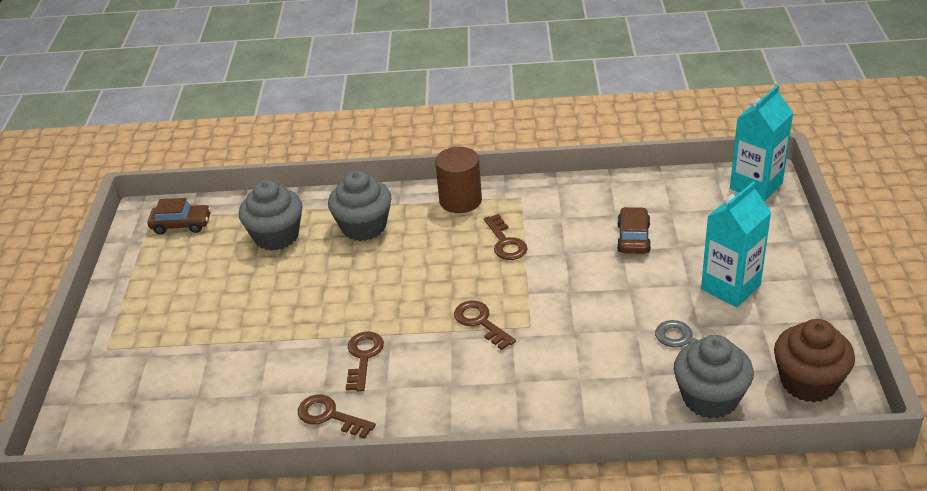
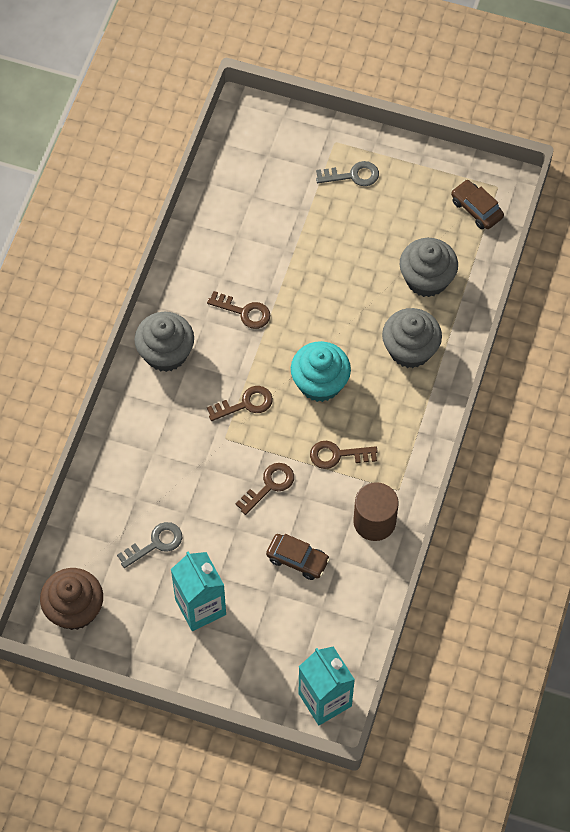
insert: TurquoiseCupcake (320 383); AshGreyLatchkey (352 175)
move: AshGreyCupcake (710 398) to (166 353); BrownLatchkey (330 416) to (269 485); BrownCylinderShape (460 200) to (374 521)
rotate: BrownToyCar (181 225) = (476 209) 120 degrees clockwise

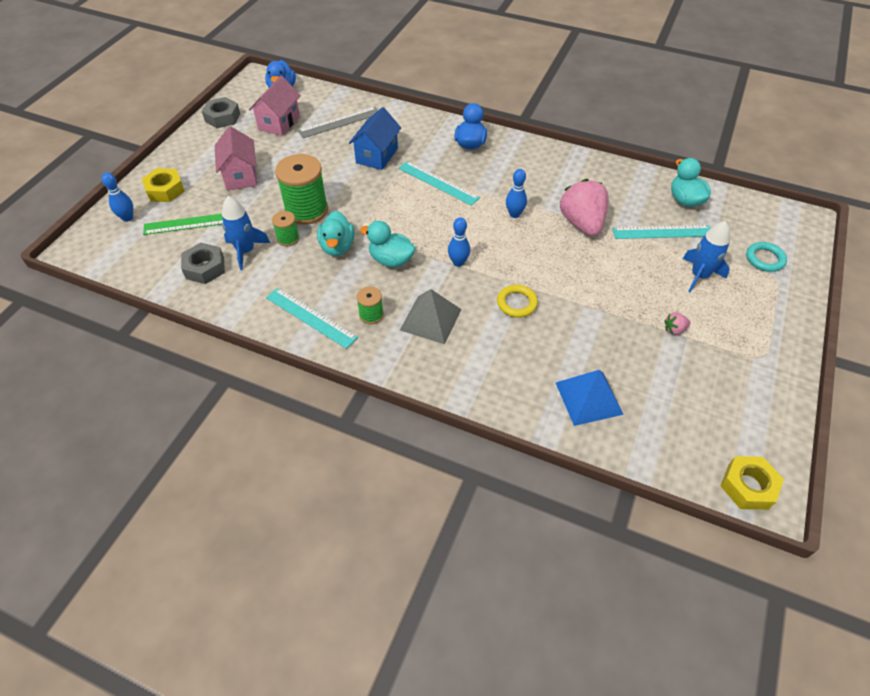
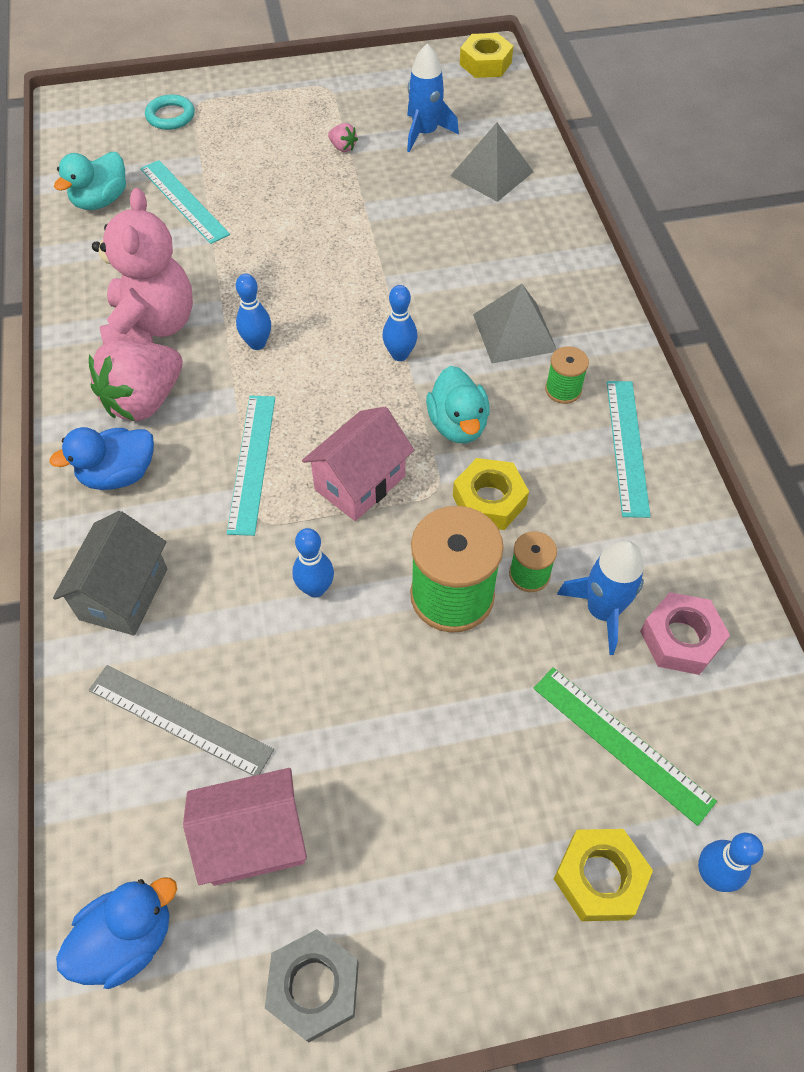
delete: BlueHouse (377 155); YellowRing (517 303)
insert: AshGreyHouse (124 594); RosePinkTeddyBear (152 326); BlueSkittle (315 589)
move: RosePinkToyStrawberry (582 223) to (144 401); RosePinkHouse (241 176) to (360 483); BlueRocket (699 276) to (425 133)
replace: TurquoiseRubberDuck (337 247) to YellowNut (489 500)
recolor: BluePyramid (588 398) to AshGreyPyramid (492 173); AshGreyNut (205 268) to RosePinkNut (680 639)

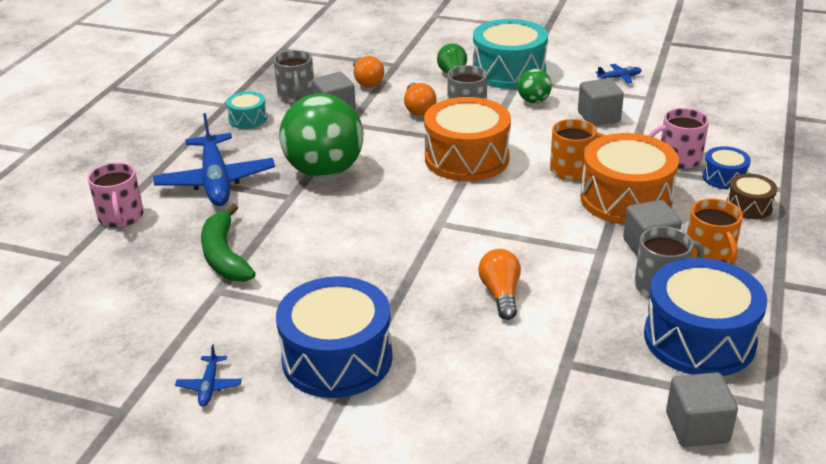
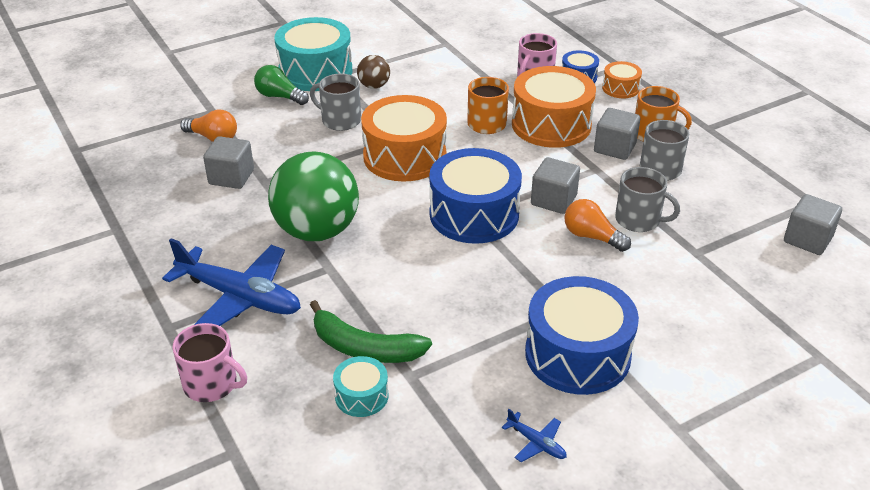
delete: OrangeLightbulb (418 108); BlueToyPlane (619 77)
move: TurquoiseToyDrum (248 119) to (361 396); BlueToyDrum (699 339) to (474 214); AshGreyBlock (598 117) to (553 200); AshGreyCoffeeMug (296 96) to (638 220)
recolor: GreenBall (533 101) to BrownBall (374 86); BrownToyDrum (749 206) to OrangeToyDrum (620 88)

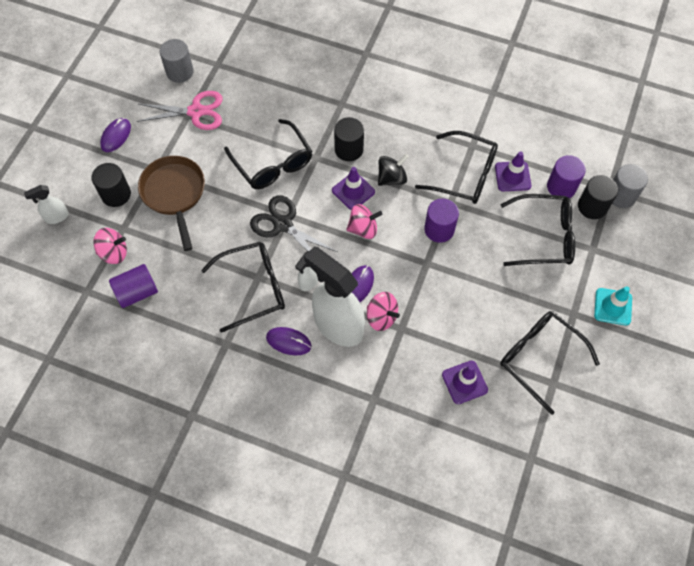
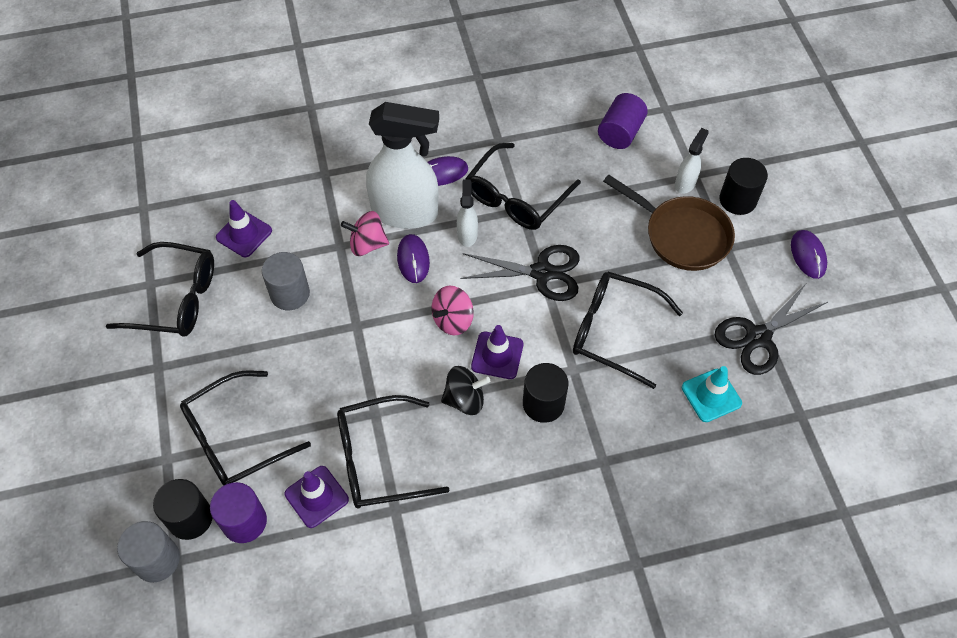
delete: RosePinkWhirligig (114 253); PurpleCylinderShape (439 229)
move: AshGreyCylinderShape (180 72) to (290 294); SnowWhiteSprayer (56 217) to (685 183); TurquoiseSafetyCone (613 306) to (711 395)
recolor: RosePinkScissors (196 112) to BlackScissors (758 337)
rotate: BlackWhirligig (392 178) = (465 399) 120 degrees counterclockwise

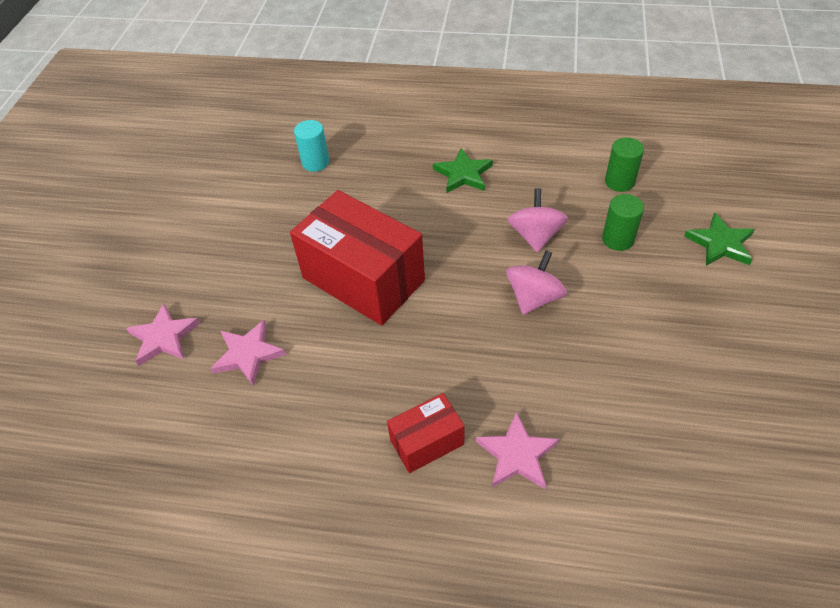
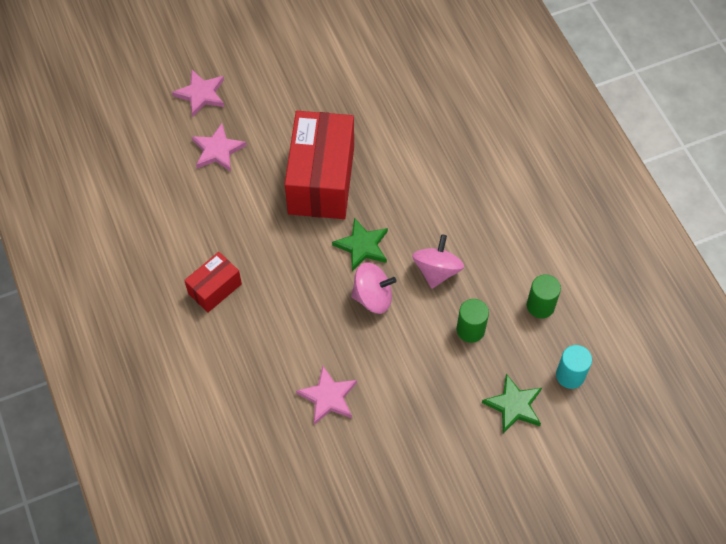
move: RosePinkFivePointedStar (517 454) to (328 397); GreenFivePointedStar (463 174) to (362 246); TurquoiseCylinderShape (315 162) to (570 375)
rotate: RedPackage (427 442) = (215 289) 75 degrees counterclockwise; RosePinkWhirligig (535 236) = (436 271) 45 degrees counterclockwise

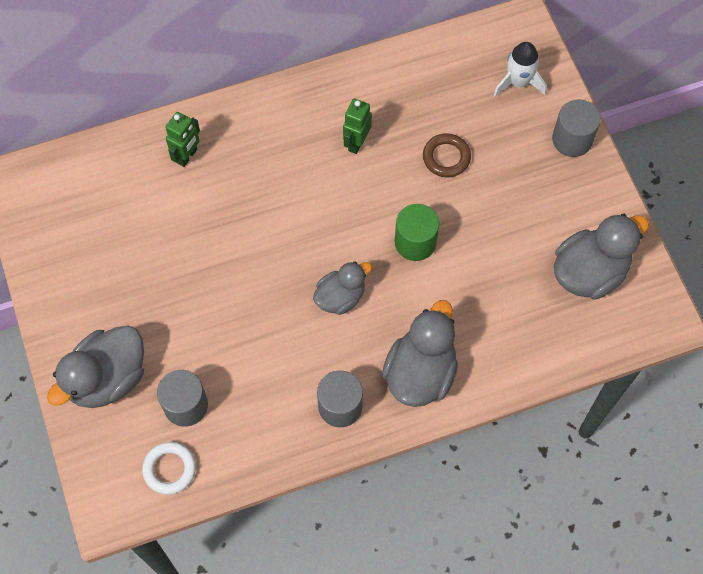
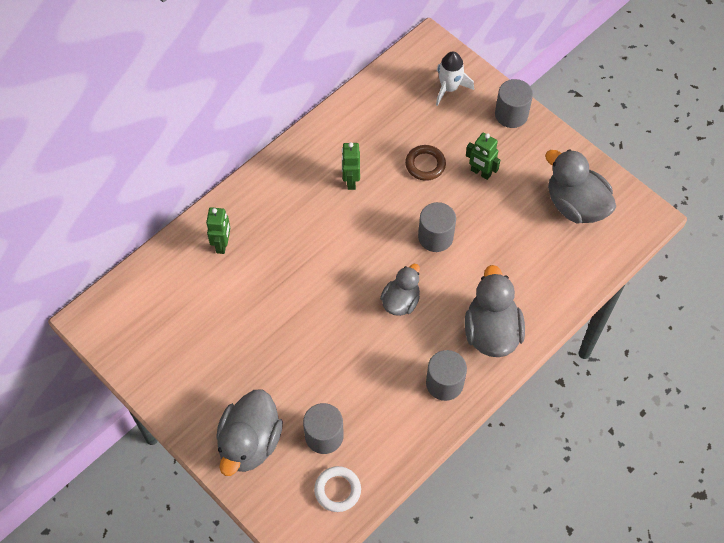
insert: GreenRobot (480 172)
recolor: GreenCylinderShape (415 242) to AshGreyCylinderShape (435 237)
rotate: AshGreyRubberDuck (589 272) = (575 205) 75 degrees counterclockwise

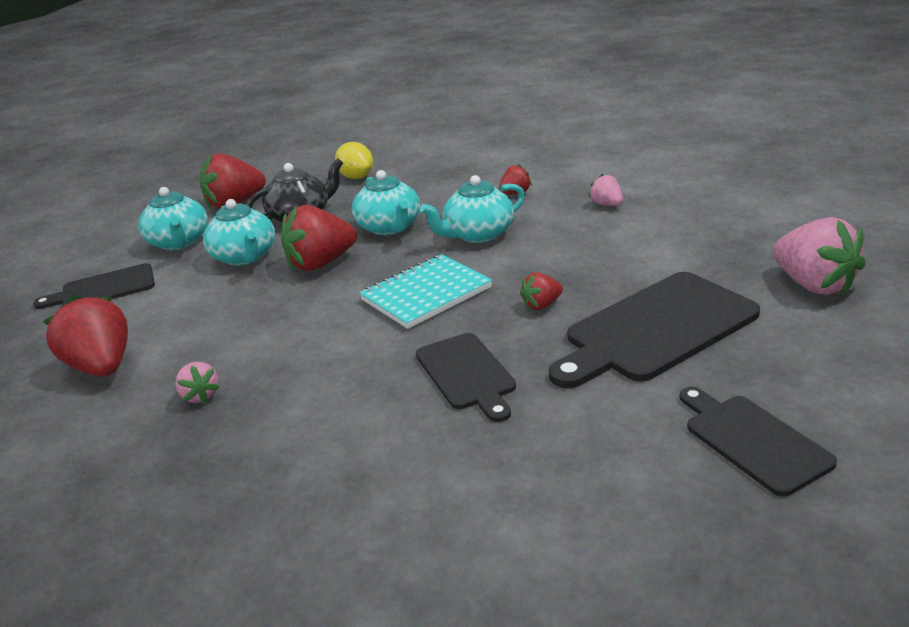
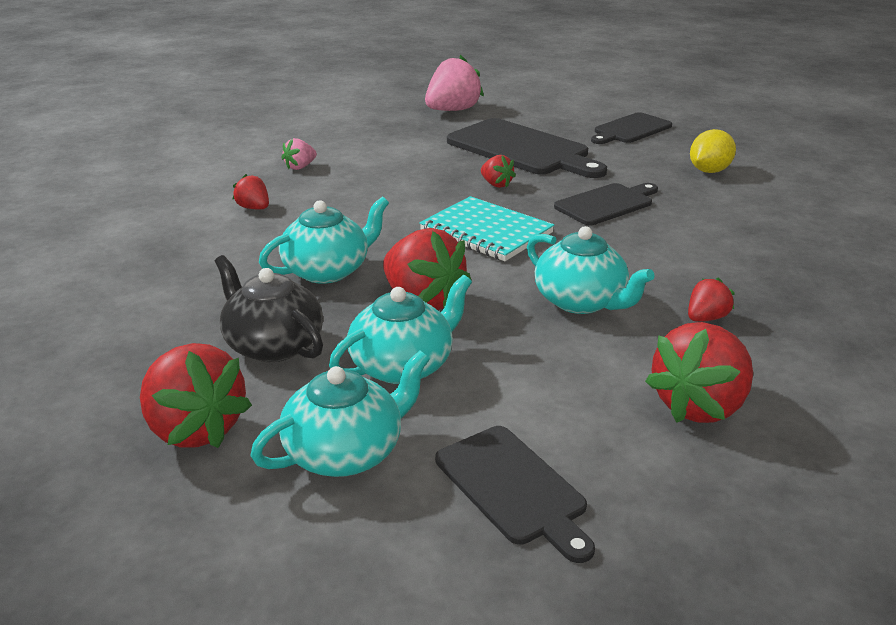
move: TurquoiseTeaPot (478 234) to (581 301); YellowToyLemon (356 177) to (709 171)
recolor: RosePinkToyStrawberry (201 395) to RedToyStrawberry (706 318)

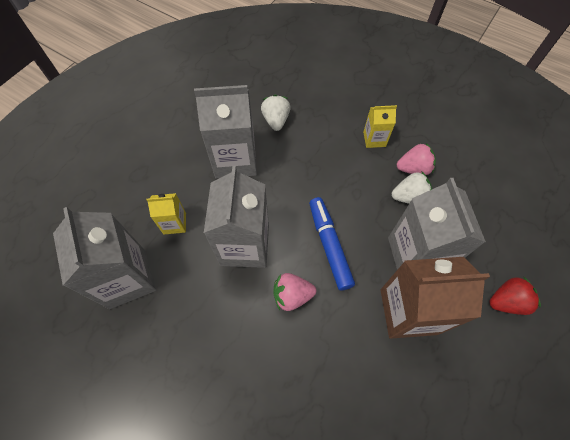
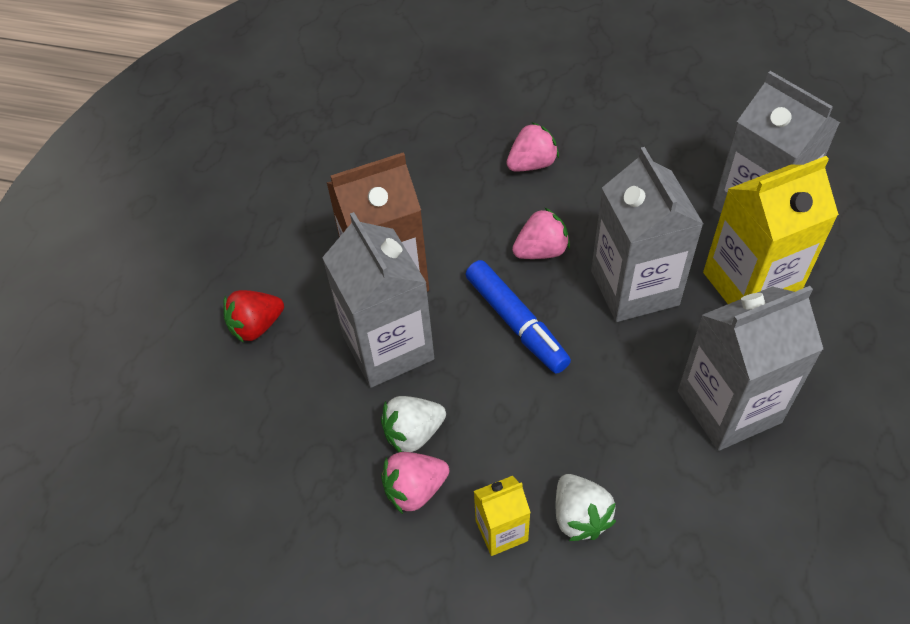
insert: RosePinkToyStrawberry (532 164)
move: SnowWhiteToyStrawberry (276 120) to (580 517)
resize: YellowMilkCarton (174 223) = (750 285) x2.00

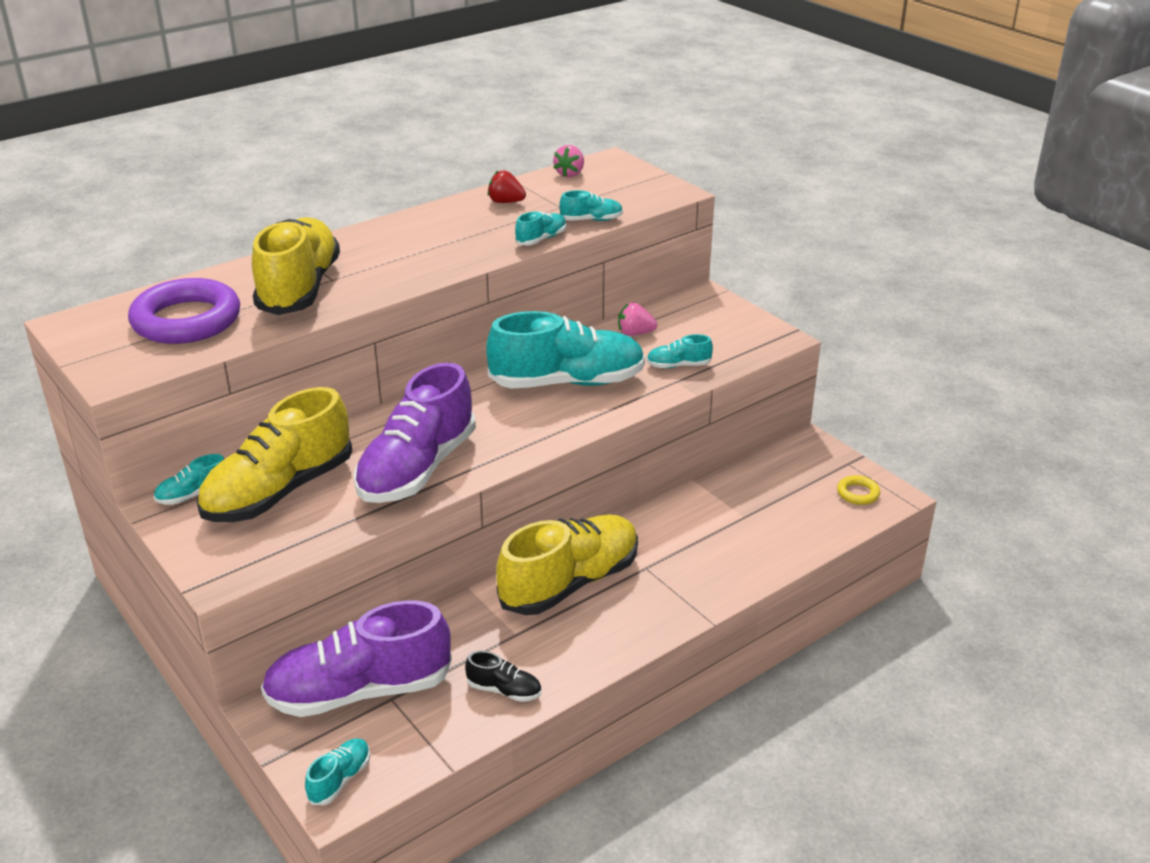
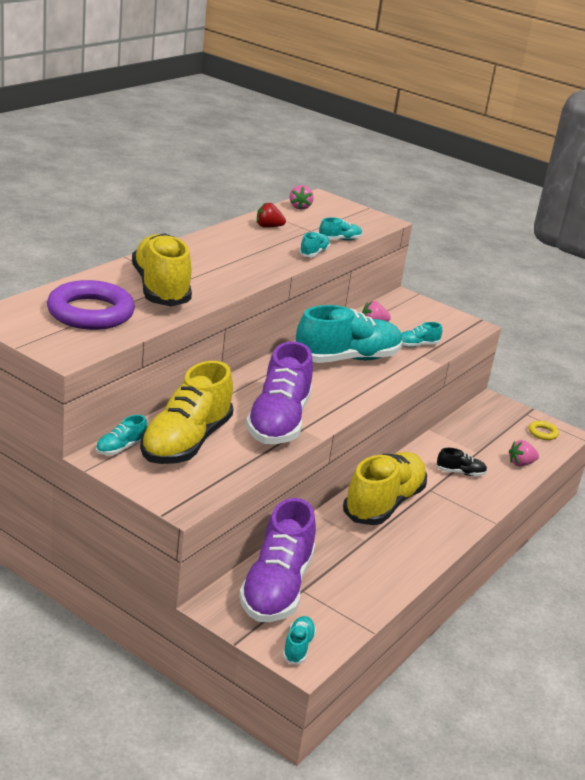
insert: RosePinkToyStrawberry (521 463)
move: BlackLaceUpShoe (504 690) to (460 472)
rotate: PurpleLaceUpShoe (359 691) = (276 587) 45 degrees counterclockwise

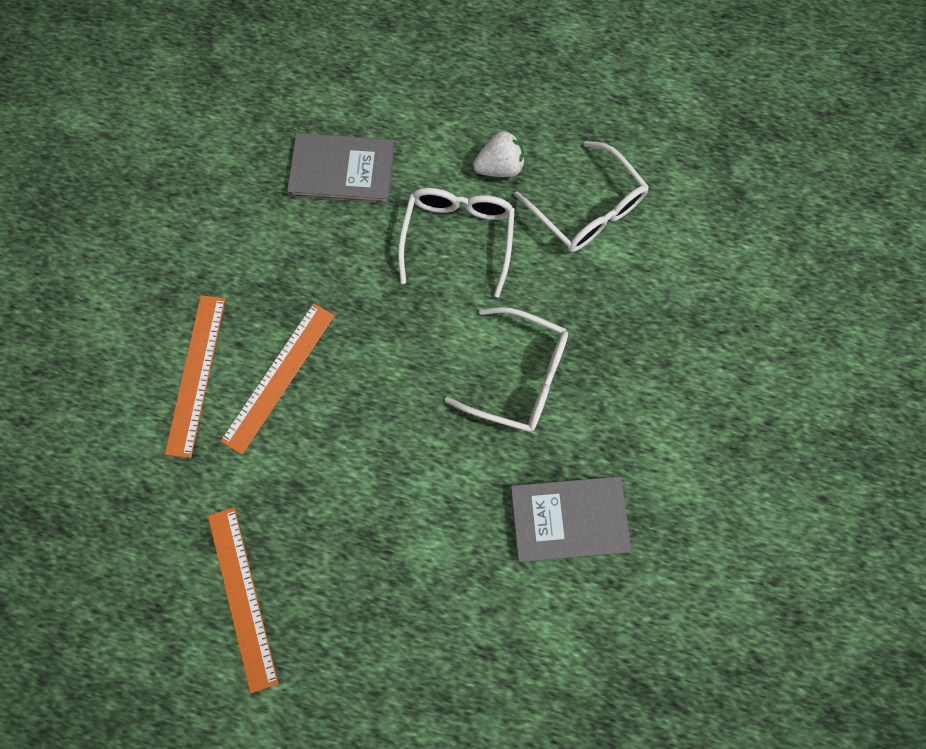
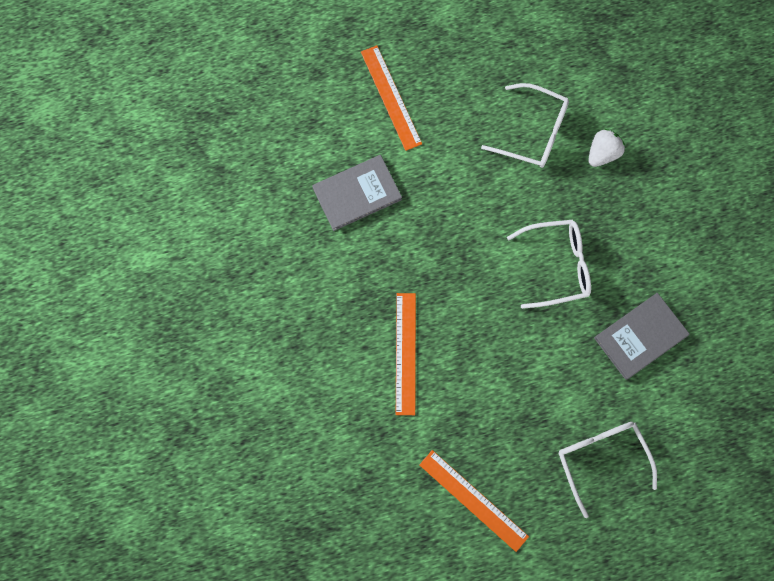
move: OrangeRuler (196 374) to (391 97); SnowWhiteEyeglasses (458 237) to (601 458); SnowWhiteToyStrawberry (499 167) to (602 153)

